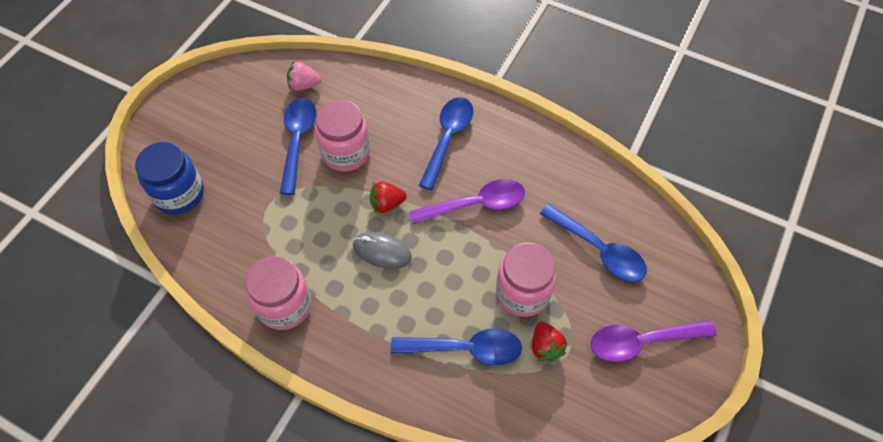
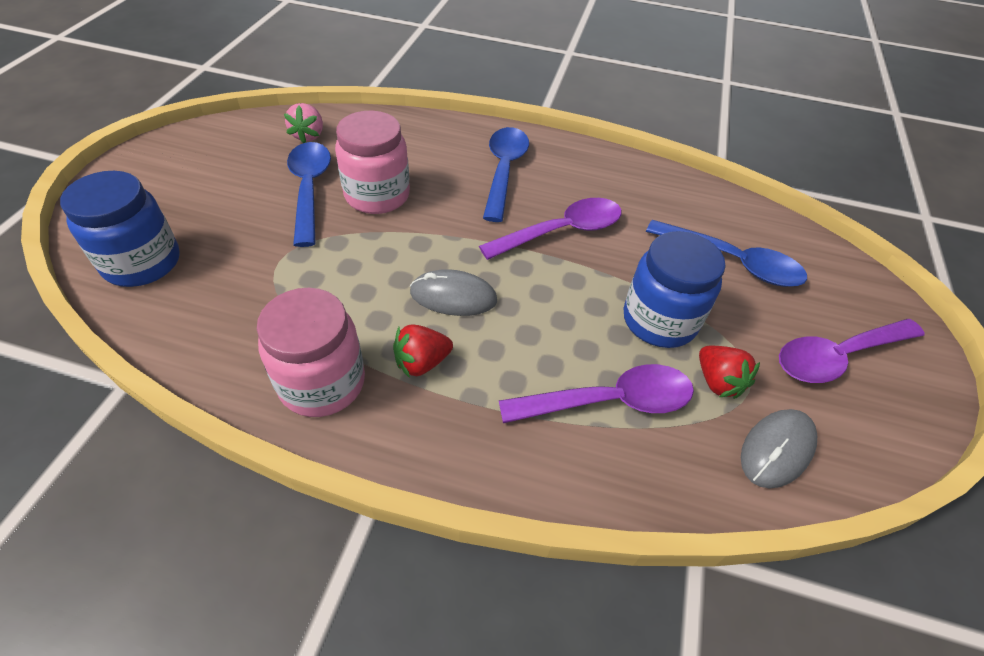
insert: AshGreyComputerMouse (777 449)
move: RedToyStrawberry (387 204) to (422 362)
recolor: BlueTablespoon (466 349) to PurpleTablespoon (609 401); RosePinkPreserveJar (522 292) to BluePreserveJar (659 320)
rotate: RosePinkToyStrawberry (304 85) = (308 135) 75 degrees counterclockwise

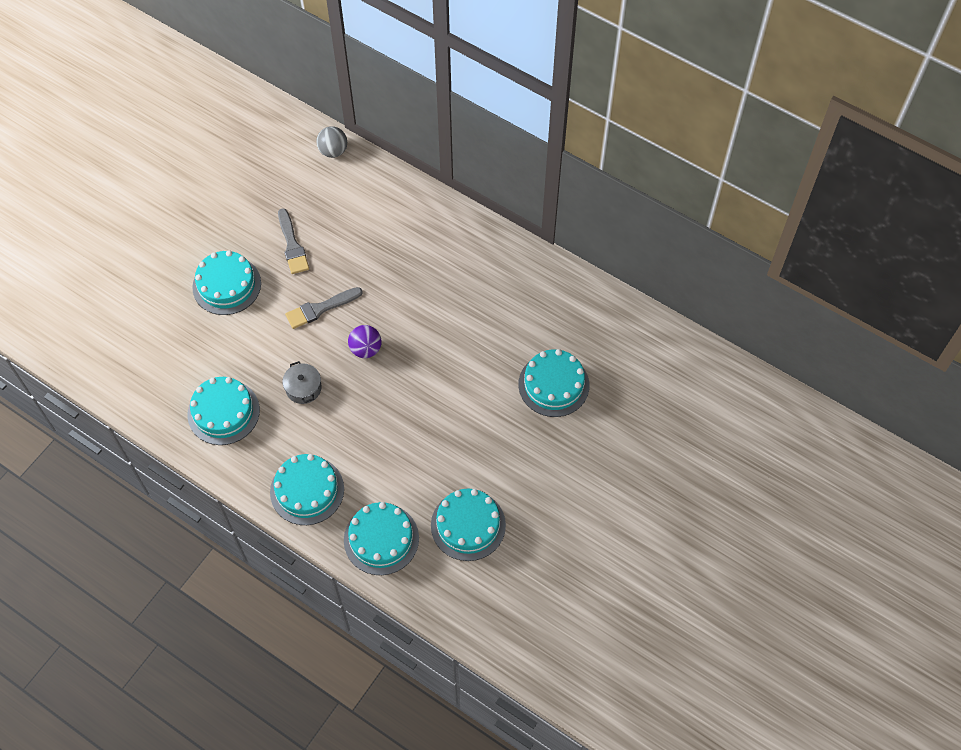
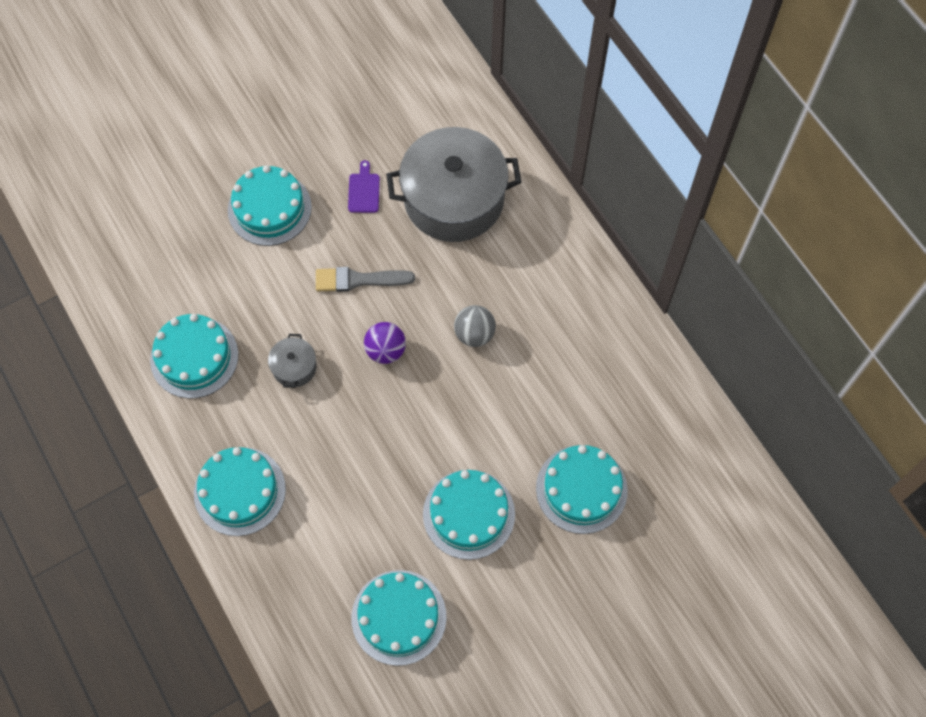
insert: AshGreyPot (454 199)
move: TurquoiseCake (381 539) to (469 514); AshGreyBall (333 151) to (474 334)
replace: AshGreyBrush (292 245) to PurpleCuttingBoard (364 191)

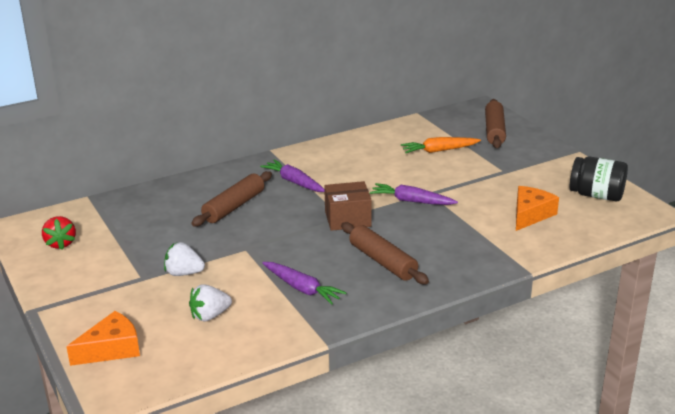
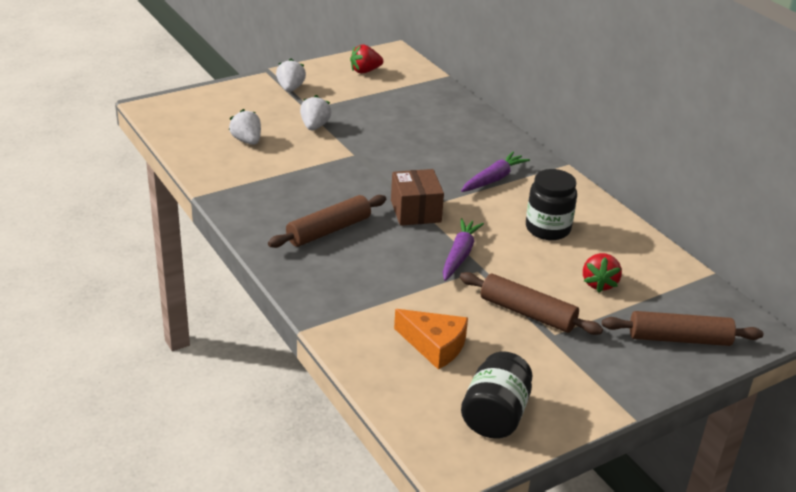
delete: OrangeCheese (111 349); PurpleRootVegetable (302 288)
insert: SnowWhiteToyStrawberry (290 88); BlackPreserveJar (547 229)
move: BrownPastryRoller (234 207) to (527 313)
replace: OrangeRootVegetable (439 150) to RedToyStrawberry (599 284)

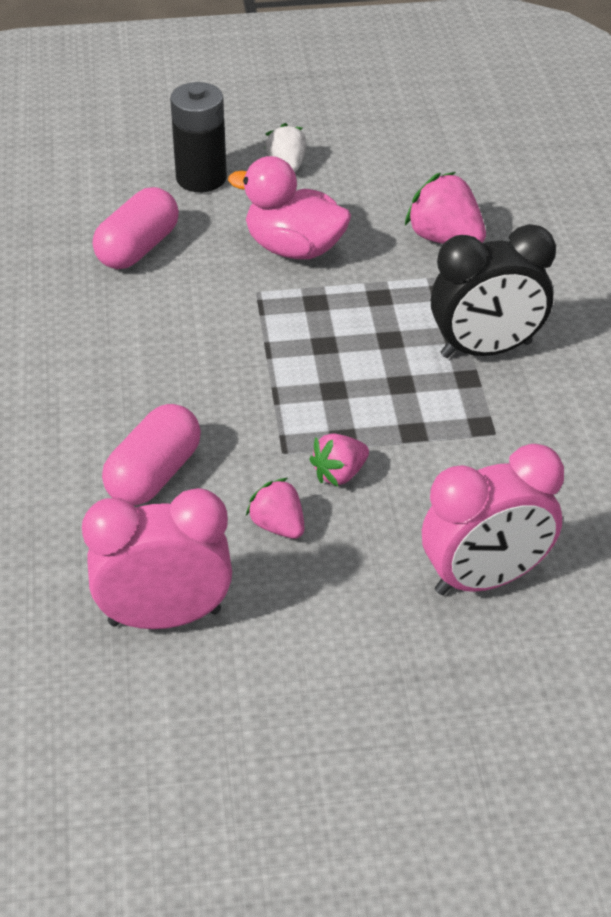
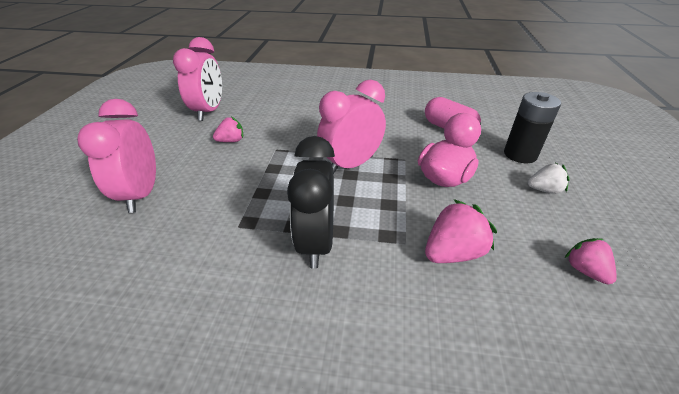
delete: RosePinkPill (154 474)
insert: RosePinkBedsideClock (351 165)
move: RosePinkToyStrawberry (339 474) to (585 270)

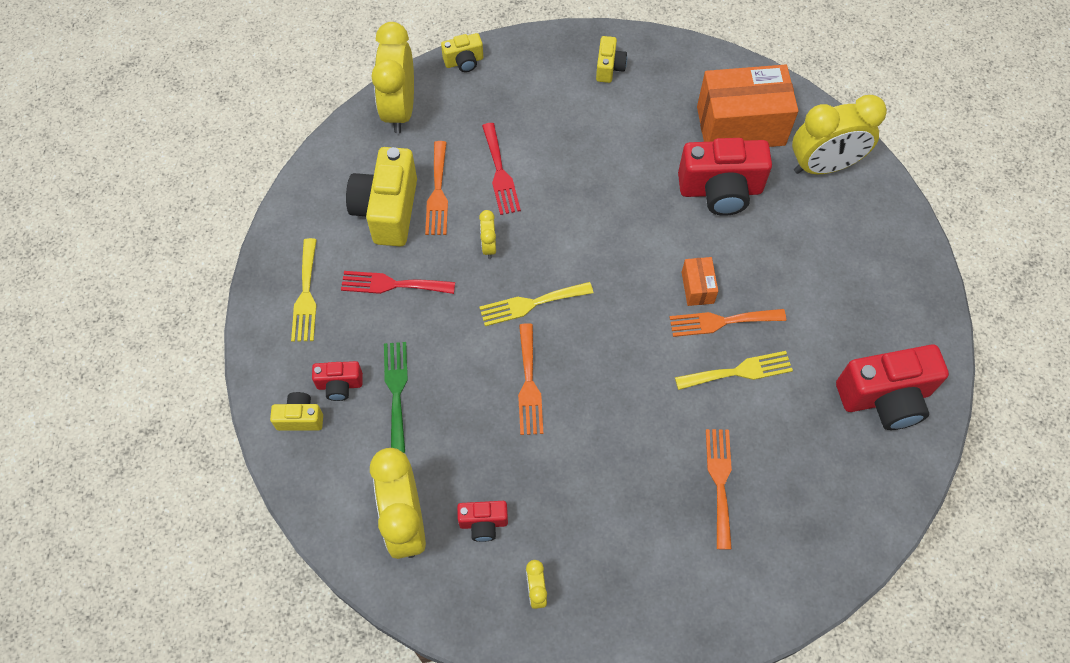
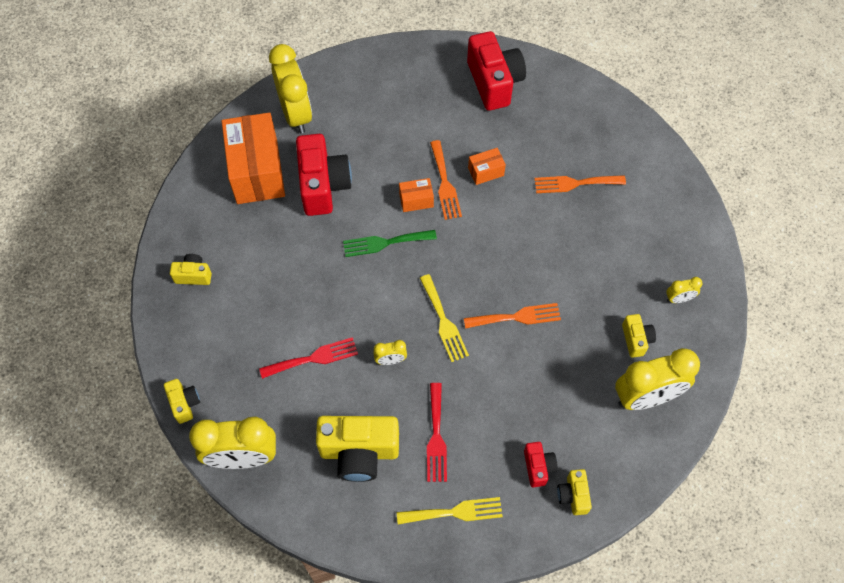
delete: OrangeTableFork (437 193)
move: GreenTableFork (396 391) to (385 243)
replace: YellowTableFork (739 371) to OrangePackage (486 172)
recolor: RedCamera (483 523) to YellowCamera (636 339)

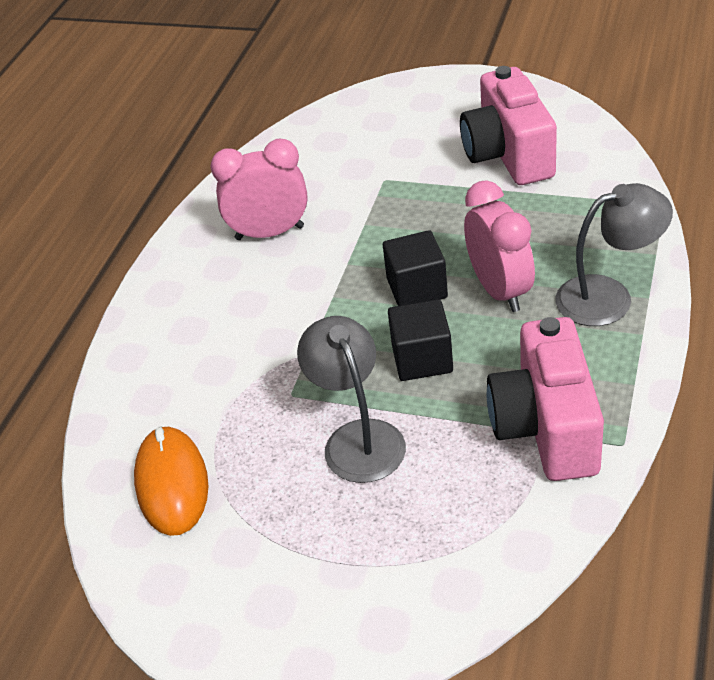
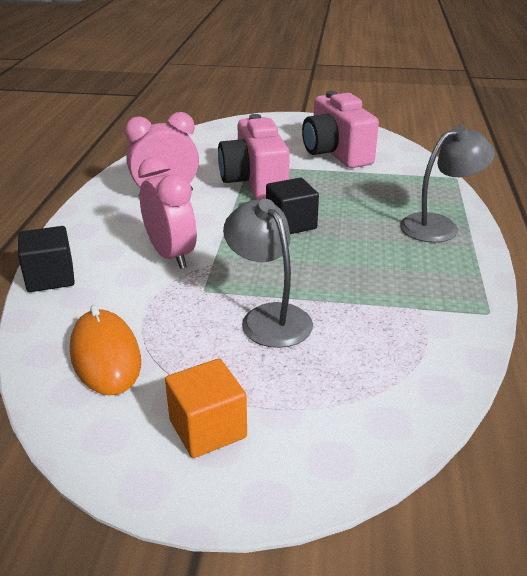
insert: OrangeBlock (207 429)
move: BlackBlock (422 359) to (50 277); RosePinkBedsideClock (500 290) to (171 255); RosePinkCamera (546 427) to (255 182)

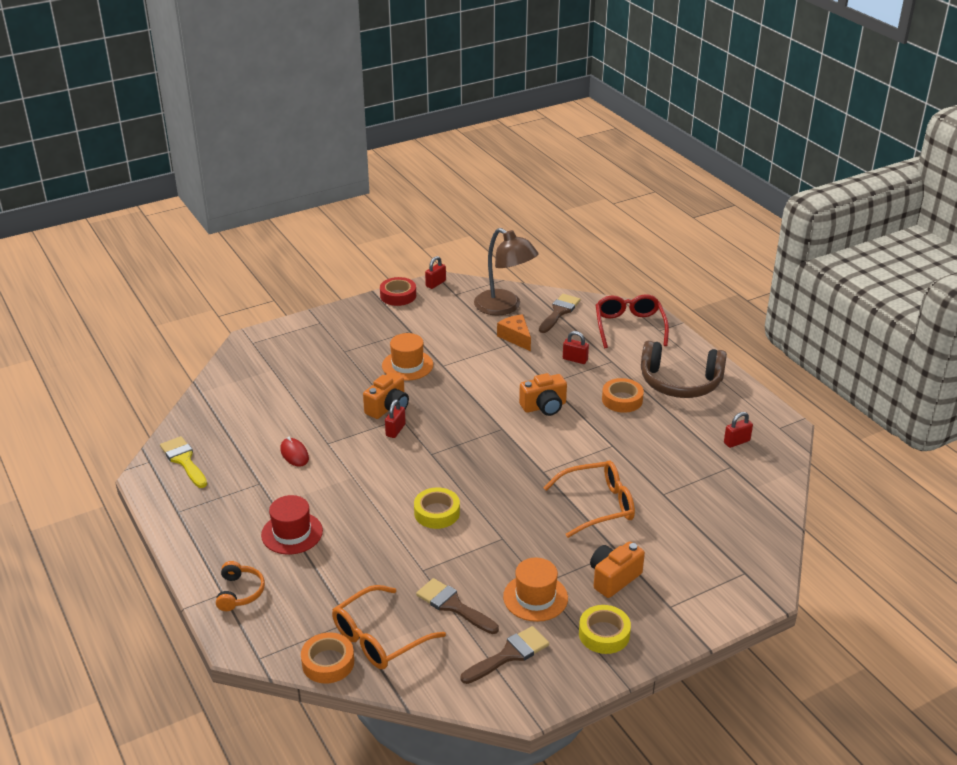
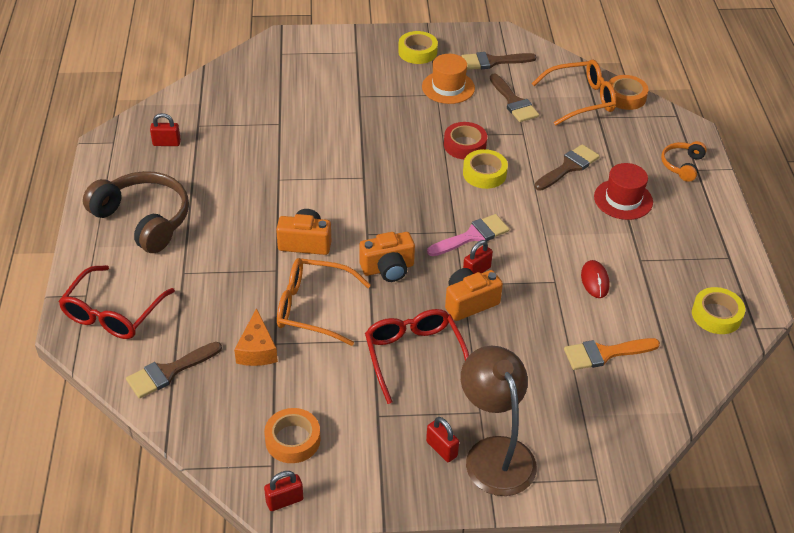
insert: RosePinkBrush (472 236); BrownBrush (568 167); OrangeBrush (605 353)
move: OrangeStickyTape (622 400) to (292 440); OrangeEyeglasses (598 505) to (313 308); OrangeCamera (613 578) to (388 268); RedPadlock (575 359) to (441 449); RedStickyTape (398 296) to (465 145); BrownLamp (504 307) to (495 453)
replace: OrangeHat (407 365) to RedEyeglasses (414 356); YellowBrush (184 460) to YellowStickyTape (716 315)

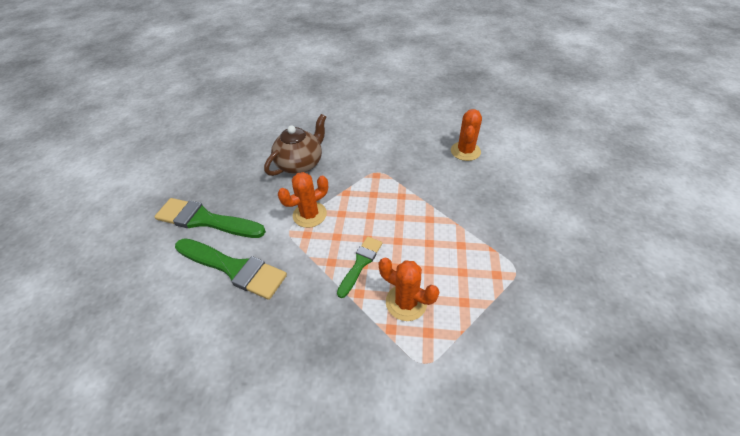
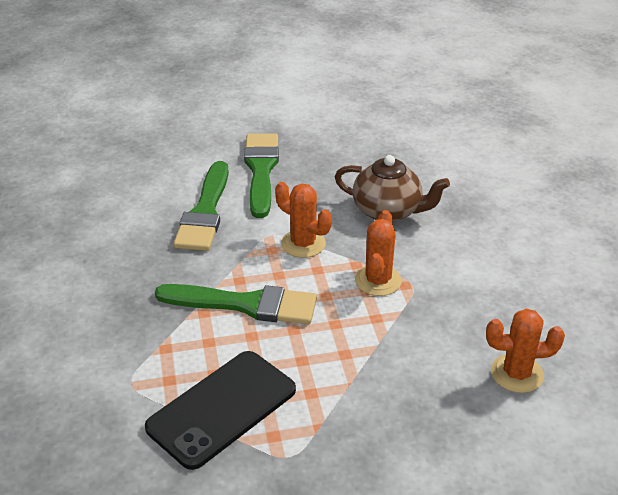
insert: BlackSmartphone (222 409)
move: OrangePricklyPlant (406 302) to (378 281)
resize: GreenBrush (360 263) = (245 304) x1.73

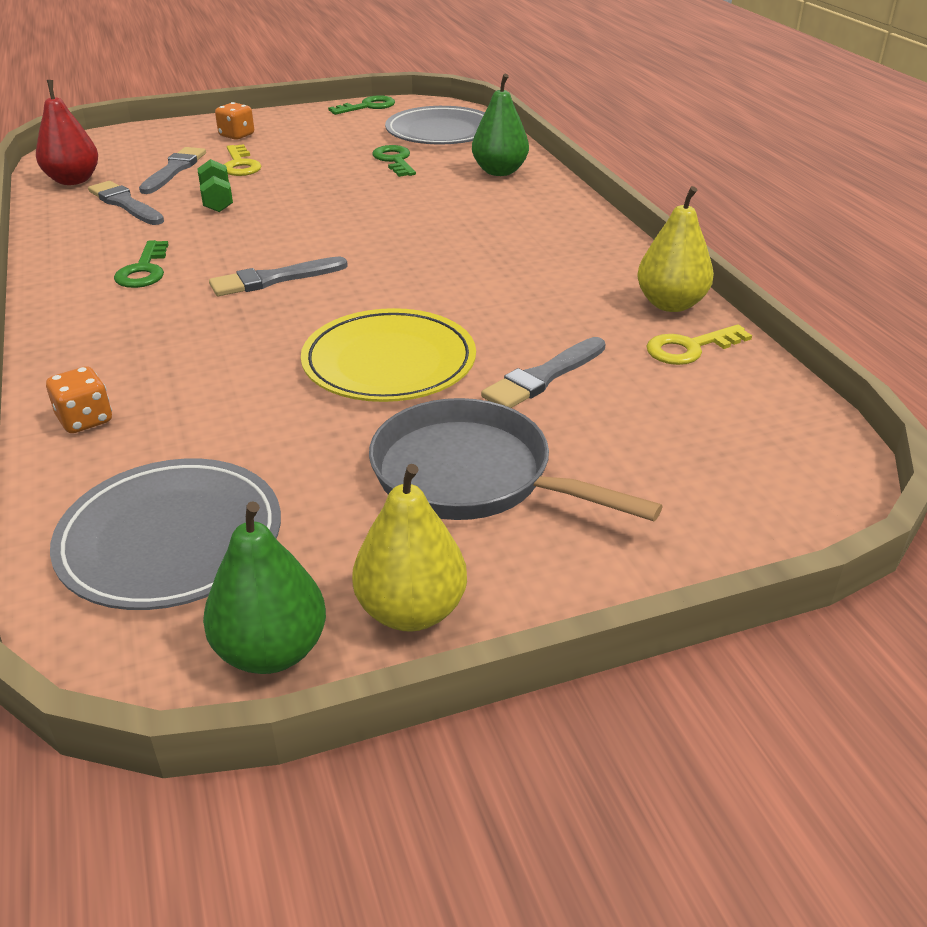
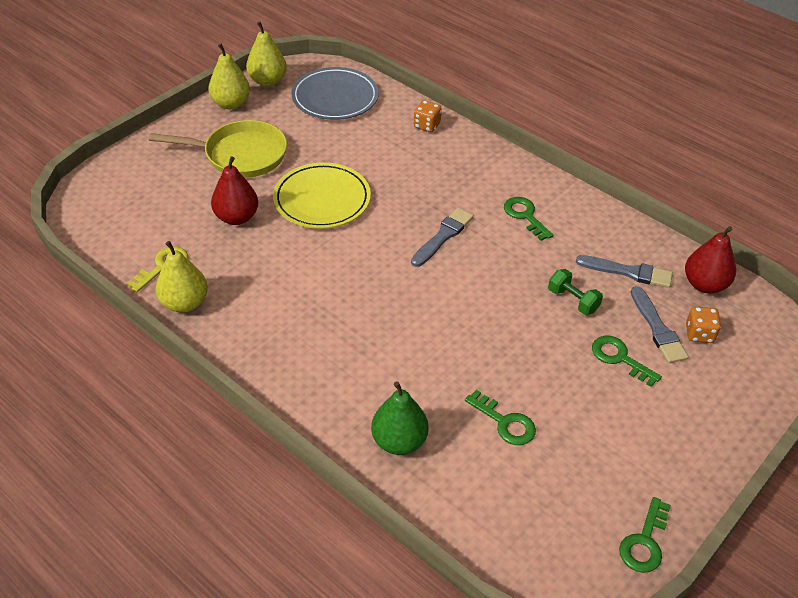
delete: AshGreyPlate (441 132)
move: OrangeGameDie (237 135) to (699 334)
replace: AshGreyBrush (543 377) to RedToyPear (236 217)
recolor: AshGreySkillet (471 476) to YellowSkillet (240 155); GreenToyPear (271 651) to YellowToyPear (267 81); YellowLatchkey (240 165) to GreenLatchkey (619 358)

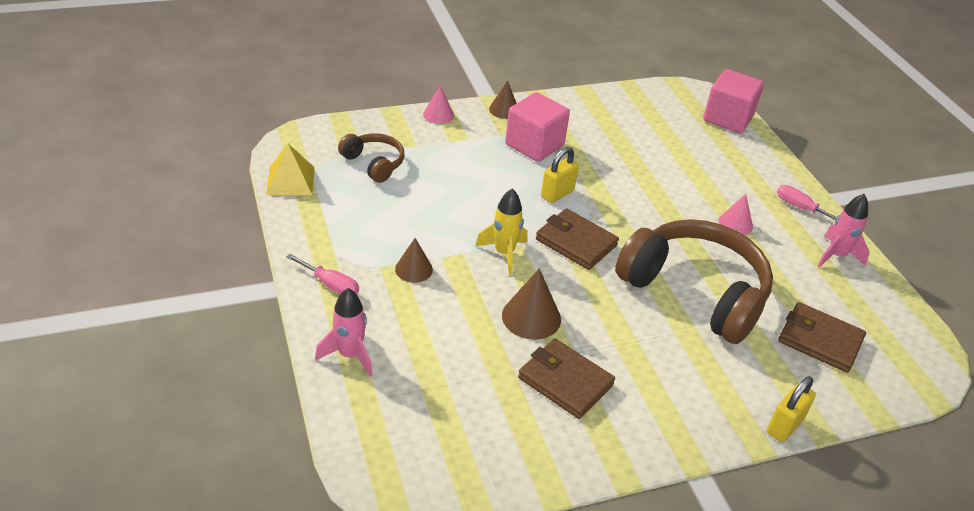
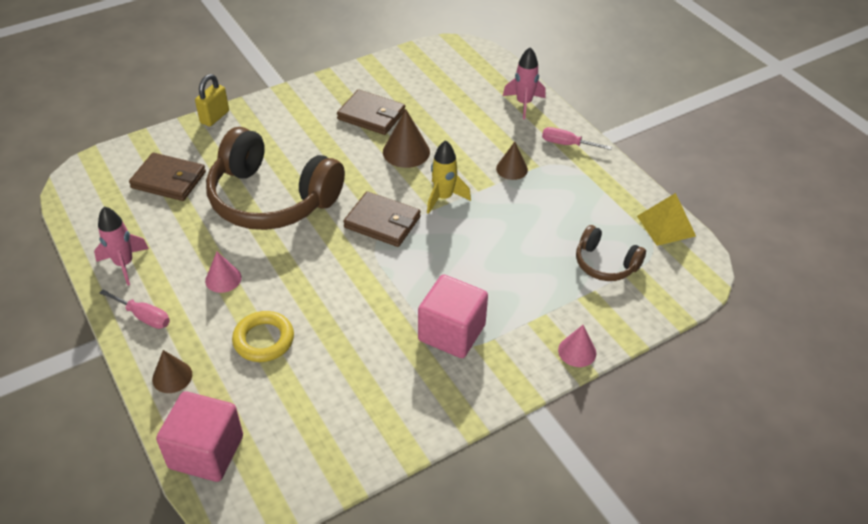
delete: YellowPadlock (557 194)
insert: YellowRing (264 340)
move: BrownSolidCone (504 110) to (172 376)

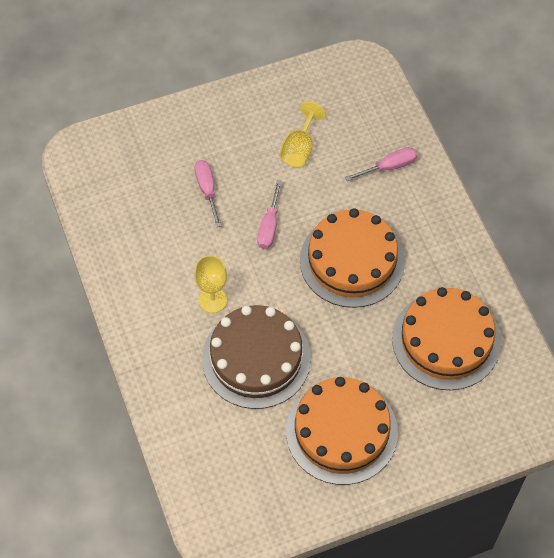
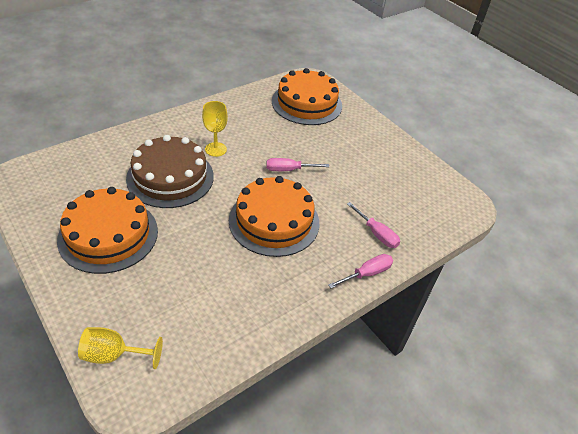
move: YellowWineGlass (299 148) to (114 355); OrangeCake (446 340) to (306 103); RosePinkFlatScrewdriver (207 190) to (366 274)

